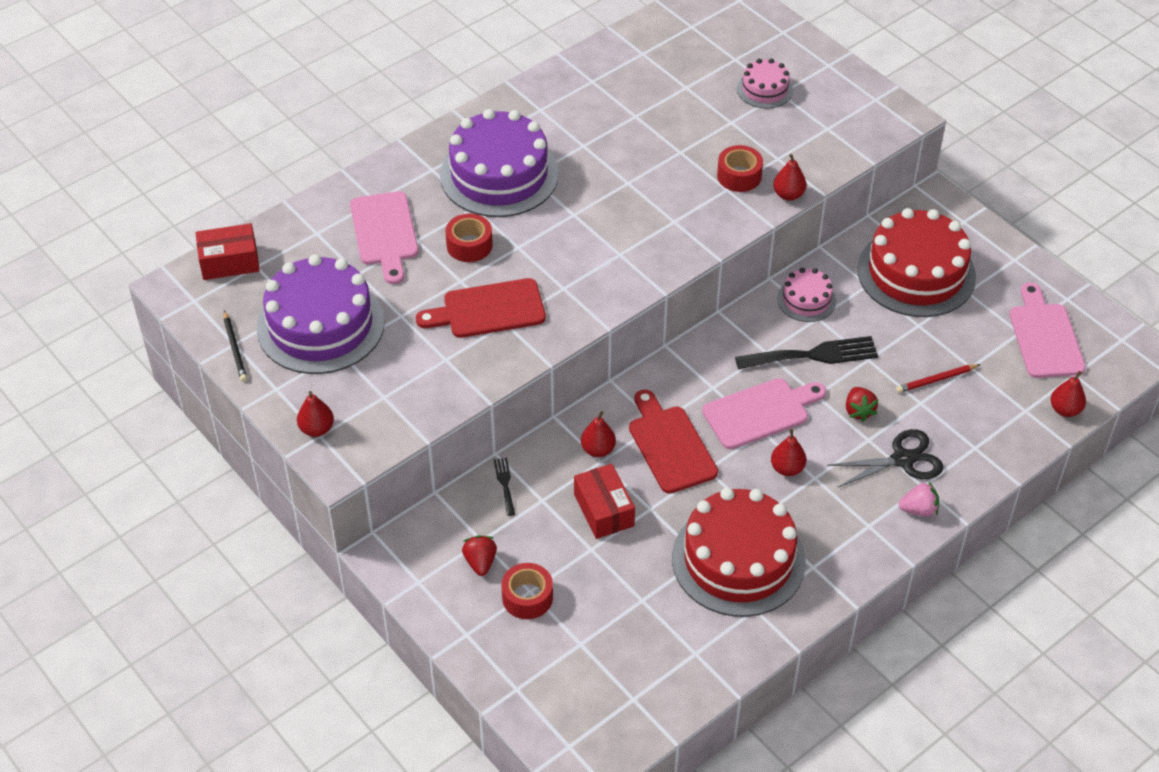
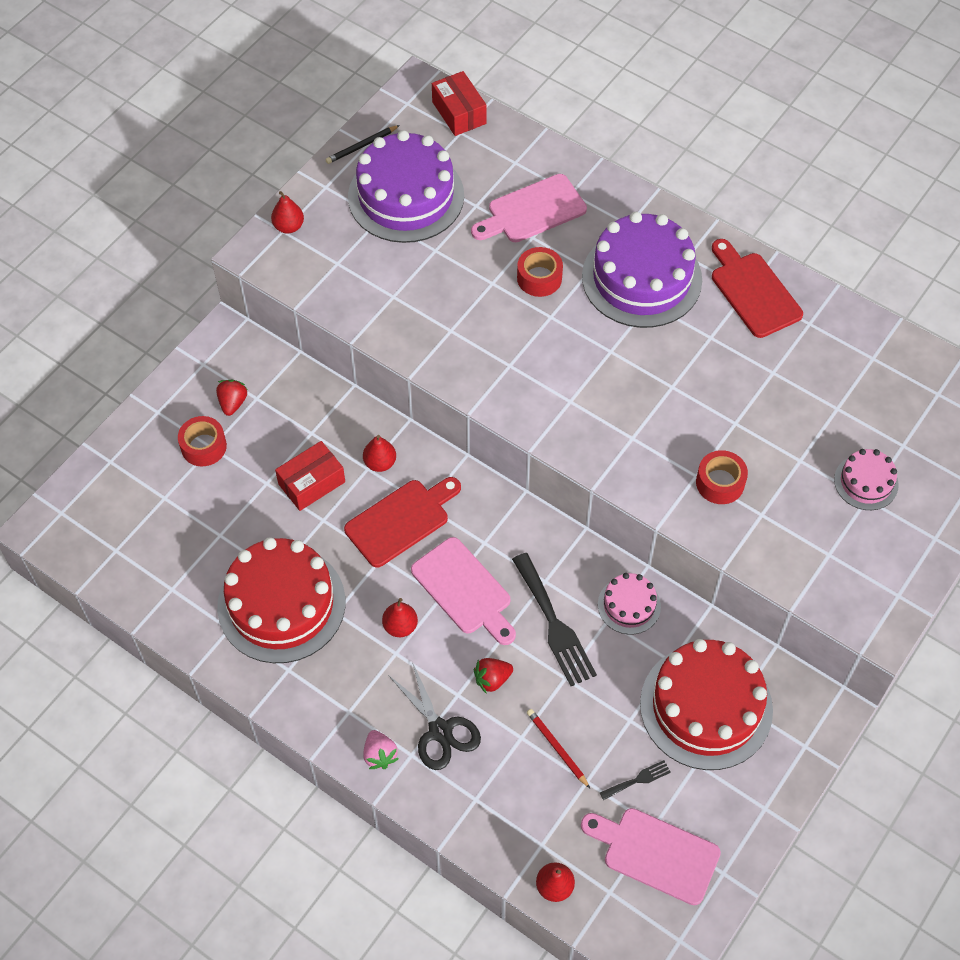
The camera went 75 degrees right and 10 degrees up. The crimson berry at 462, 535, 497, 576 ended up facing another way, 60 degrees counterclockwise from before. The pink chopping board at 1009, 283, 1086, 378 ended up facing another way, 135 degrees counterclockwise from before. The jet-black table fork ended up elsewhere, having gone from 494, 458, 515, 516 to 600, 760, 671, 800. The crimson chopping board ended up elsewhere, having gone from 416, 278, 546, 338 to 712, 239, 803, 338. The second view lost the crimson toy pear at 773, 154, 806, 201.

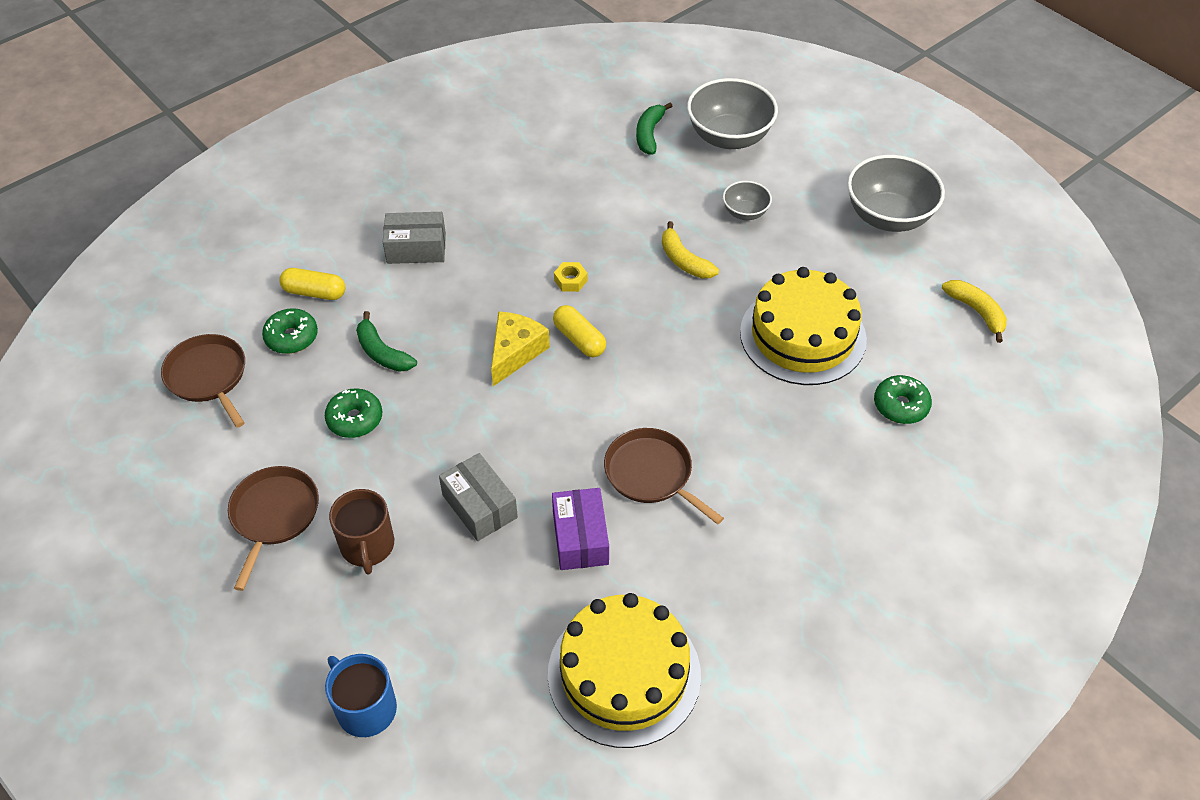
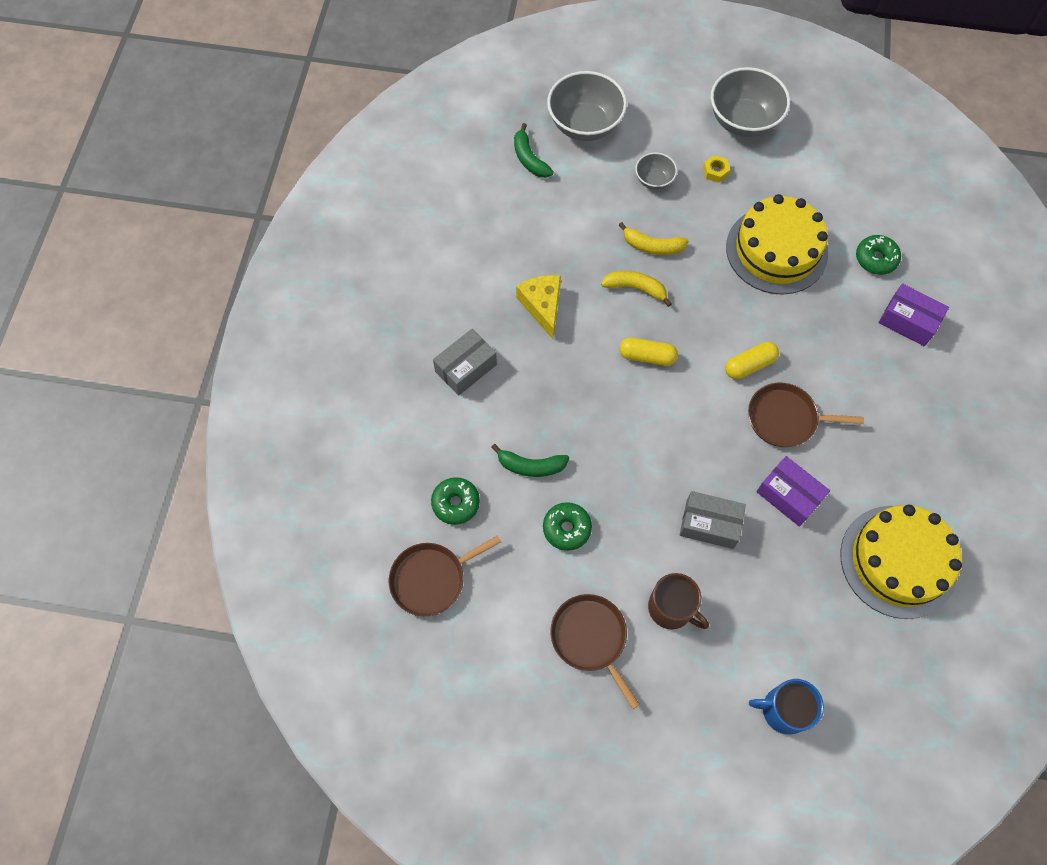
The camera went 40 degrees left and 15 degrees up. The dark brown skillet at 161, 334, 245, 428 ended up facing another way, 45 degrees counterclockwise from before. The bright yellow cheese wedge ended up elsewhere, having gone from 491, 311, 550, 386 to 516, 275, 561, 339. The bright yellow banana fruit ended up elsewhere, having gone from 942, 280, 1007, 343 to 601, 271, 672, 307. The bright yellow hex nut ended up elsewhere, having gone from 554, 262, 588, 292 to 703, 155, 730, 183. The bright yellow pill ended up elsewhere, having gone from 279, 268, 345, 300 to 725, 342, 779, 379. The second view gained the purple parcel at 878, 283, 949, 346.

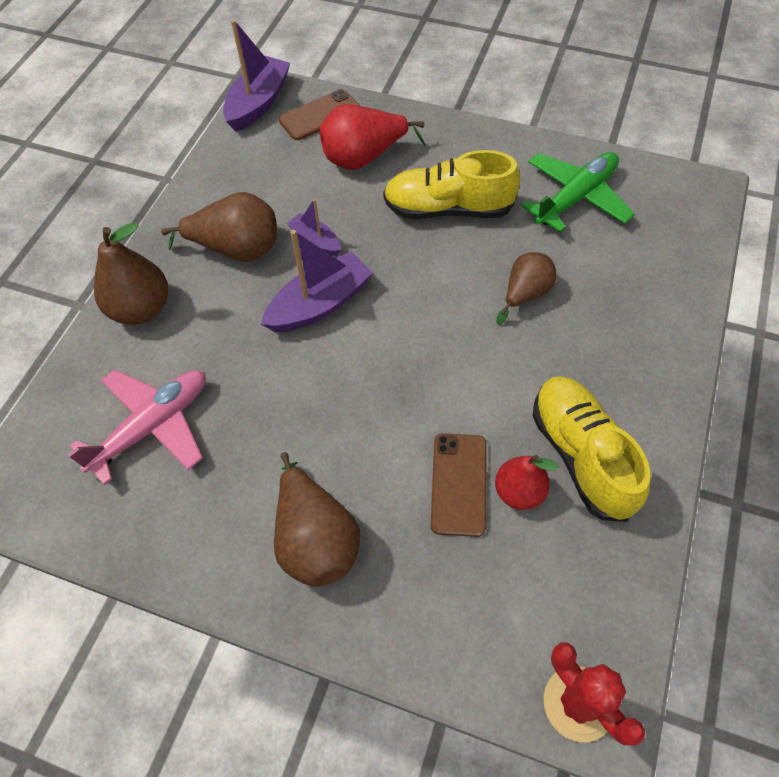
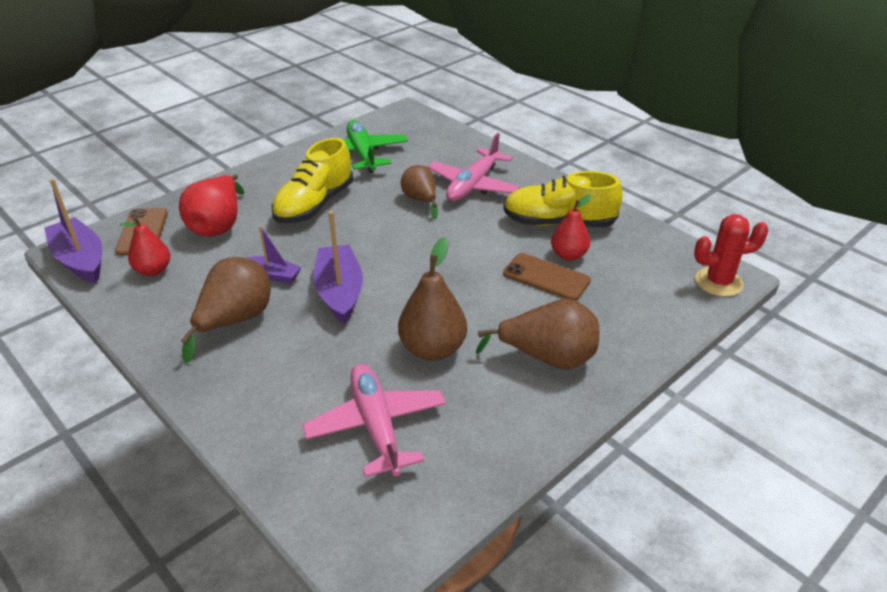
The camera went 65 degrees left and 20 degrees down. The second view gained the crimson toy pear at 120, 216, 170, 276. The purple sailboat at 287, 199, 341, 256 ended up facing another way, 135 degrees counterclockwise from before. The dark brown toy pear ended up elsewhere, having gone from 94, 222, 168, 325 to 398, 237, 467, 361. The second view gained the pink toy plane at 427, 133, 520, 201.

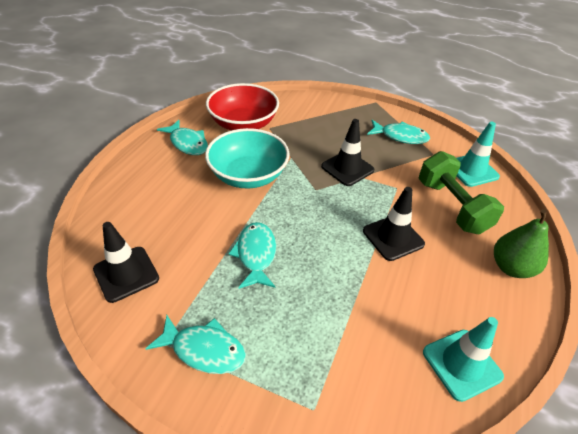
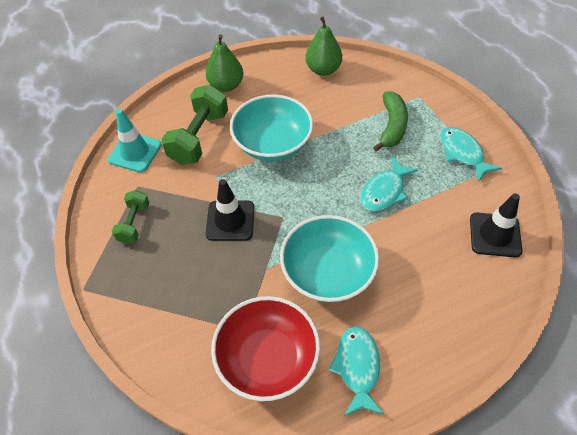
The camera went 135 degrees left and 10 degrees up. Where the teal toy fish stood at 367, 120, 430, 144, the emerald free weight came to stand at 112, 190, 150, 244. Where the jet-black road cone stood at 363, 187, 425, 261, the teal serving bowl came to stand at 230, 94, 313, 161. Where the teal road cone stood at 423, 317, 504, 402, the emerald toy pear came to stand at 305, 16, 342, 76. The second view gained the emerald banana fruit at 373, 91, 408, 151.

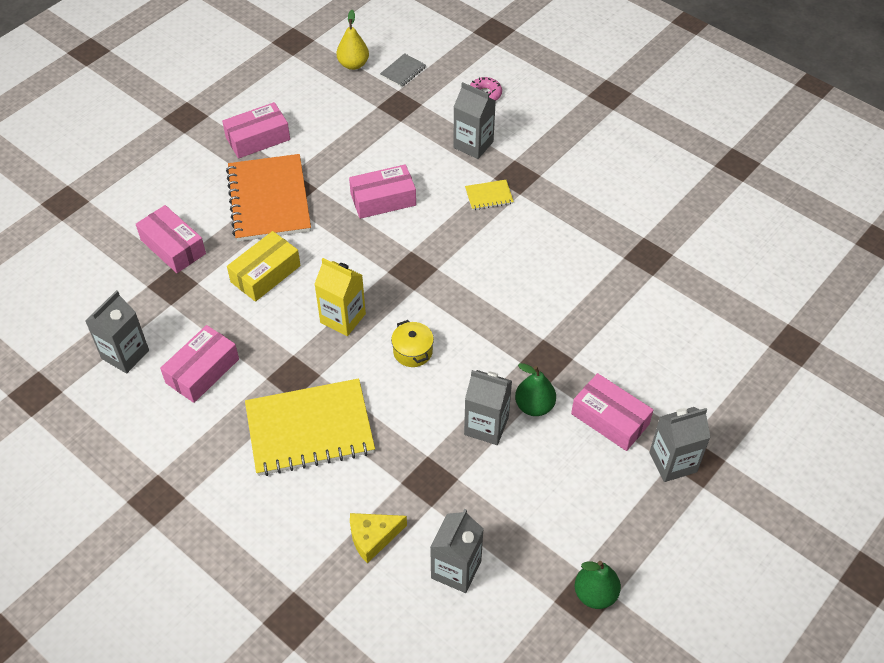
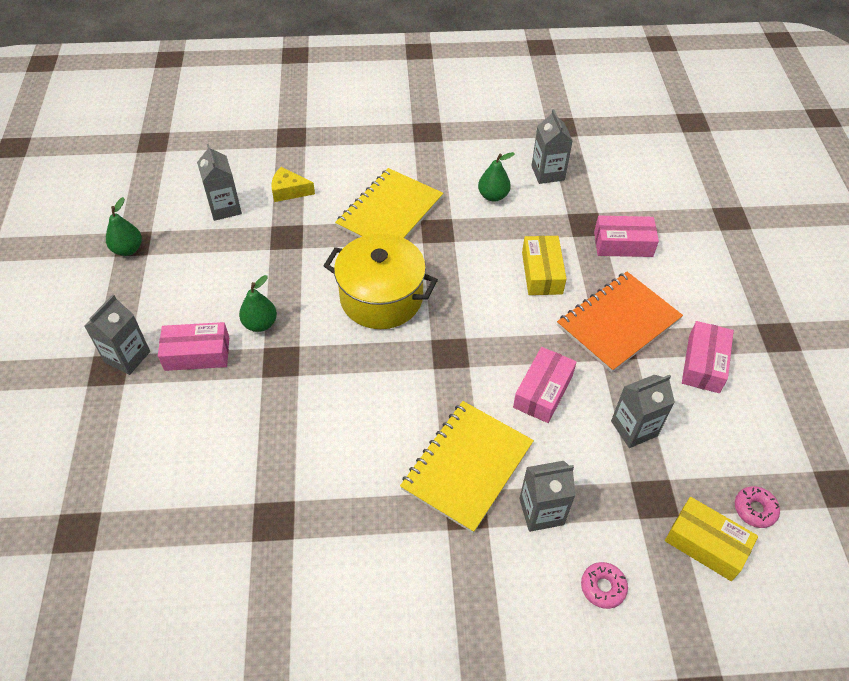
The camera went 135 degrees right and 0 degrees up. The bright yellow cheese wedge at 350, 513, 407, 563 ended up facing another way, 105 degrees counterclockwise from before. The size of the bright yellow pot at 391, 320, 434, 367 changed by a factor of 2.33. The size of the bright yellow notebook at 465, 180, 514, 210 changed by a factor of 2.36. Where the pink parcel stood at 160, 325, 239, 403, the emerald toy pear came to stand at 478, 152, 515, 202. The orange-coloured notebook at 226, 154, 311, 241 ended up facing another way, 75 degrees counterclockwise from before. The ash-grey juice carton ended up elsewhere, having gone from 464, 370, 512, 445 to 611, 375, 675, 448. Where the ash-grey notebook stood at 380, 53, 426, 87, the bright yellow parcel came to stand at 665, 497, 758, 581. Where the bright yellow toy pear stood at 336, 10, 369, 70, the pink doughnut came to stand at 735, 486, 780, 528. The second view lost the bright yellow juice carton at 314, 258, 366, 336.

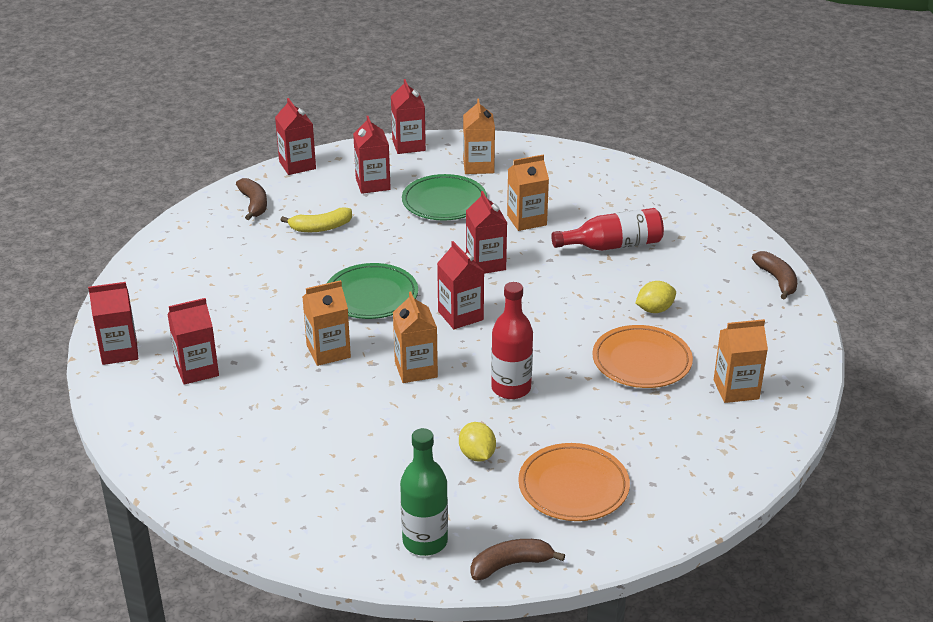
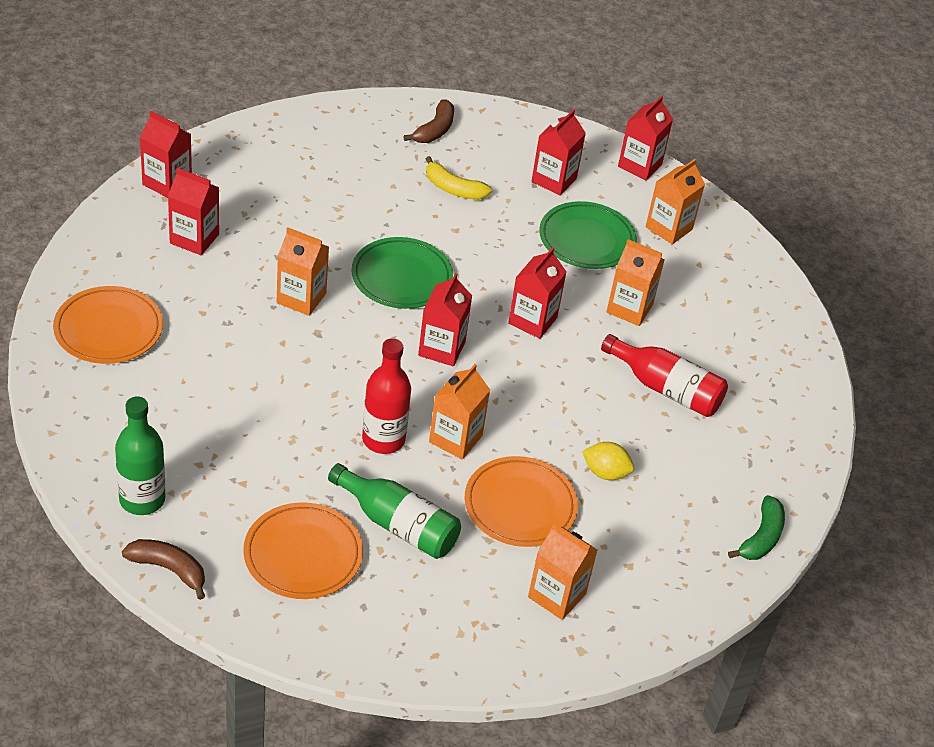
The camera went 40 degrees right and 10 degrees up. The second view gained the orange-coloured dinner plate at 53, 286, 163, 364. The second view gained the emerald bottle at 328, 463, 461, 559. The orange-coloured juice carton ended up elsewhere, having gone from 393, 292, 438, 383 to 429, 364, 490, 460. What was the dark brown banana fruit at 752, 251, 797, 300 turned into the emerald banana fruit at 728, 495, 785, 560. The second view lost the crimson juice carton at 275, 98, 316, 175. The second view lost the bright yellow toy lemon at 459, 422, 496, 462.

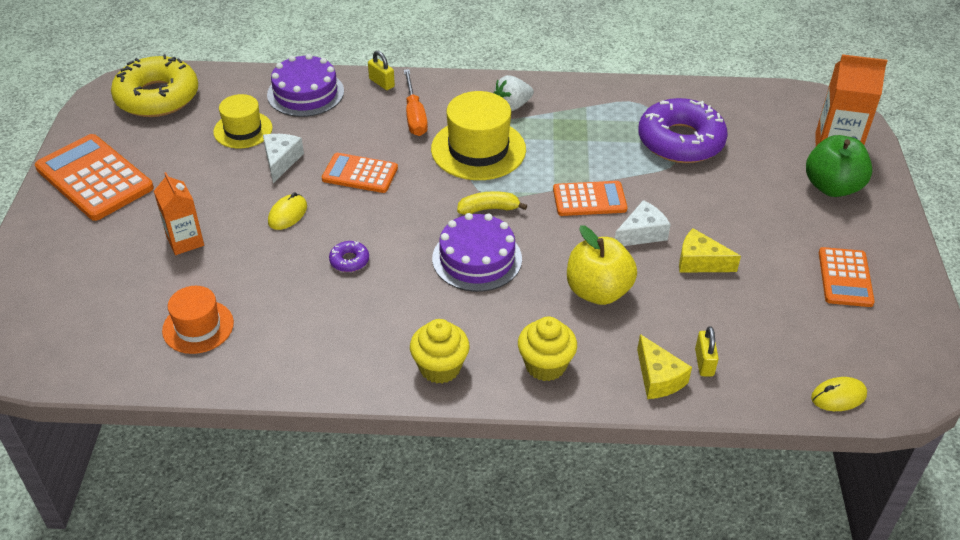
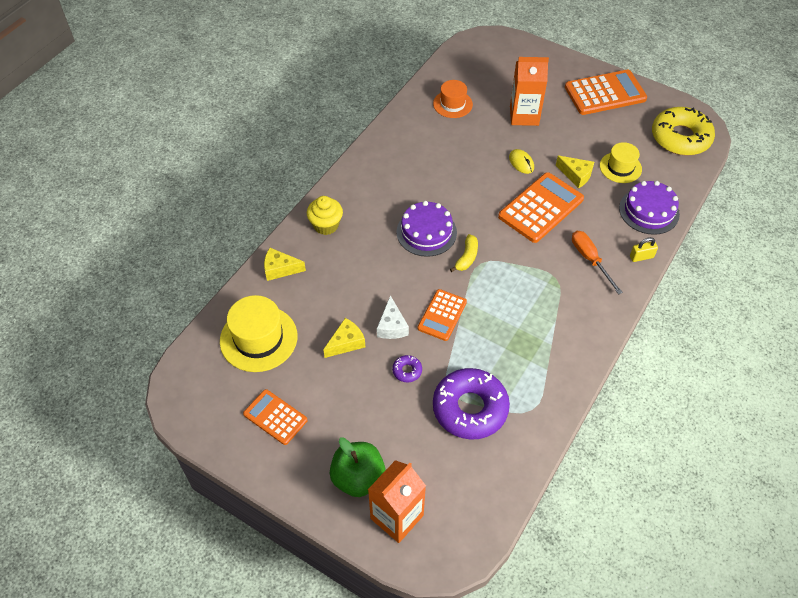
The camera went 120 degrees right and 10 degrees up. The bright yellow hat ended up elsewhere, having gone from 431, 91, 526, 180 to 220, 295, 298, 372. The purple doughnut ended up elsewhere, having gone from 329, 241, 369, 272 to 392, 355, 422, 382. The size of the orange-coloured adding machine at 322, 153, 398, 193 changed by a factor of 1.64. The size of the orange-coloured juice carton at 154, 172, 204, 255 changed by a factor of 1.51. What was the pure white cheese wedge at 263, 134, 304, 183 turned into the bright yellow cheese wedge at 556, 155, 594, 189. The orange-coloured hand screwdriver at 404, 69, 428, 136 ended up facing another way, 45 degrees clockwise from before. The second view lost the bright yellow cupcake at 410, 319, 470, 384. The second view lost the pure white berry at 494, 75, 534, 111. The second view lost the bright yellow apple fruit at 567, 225, 637, 305. The second view lost the bright yellow lock at 695, 326, 719, 376. The second view lost the bright yellow PC mouse at 811, 377, 867, 411.

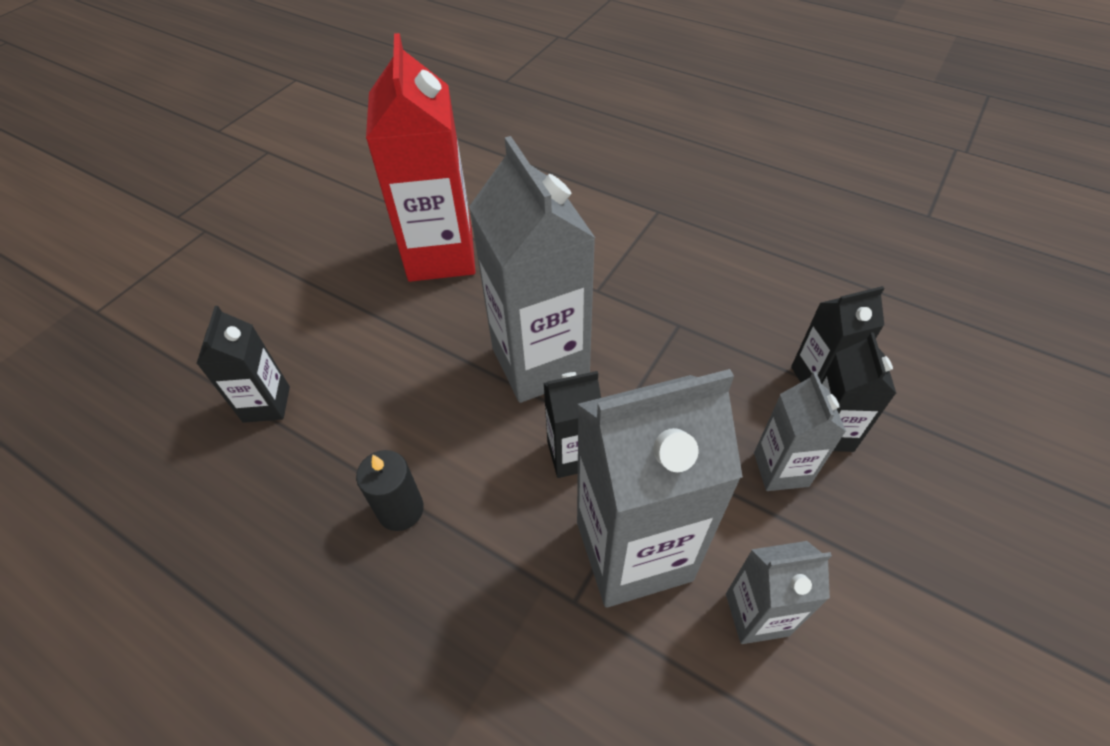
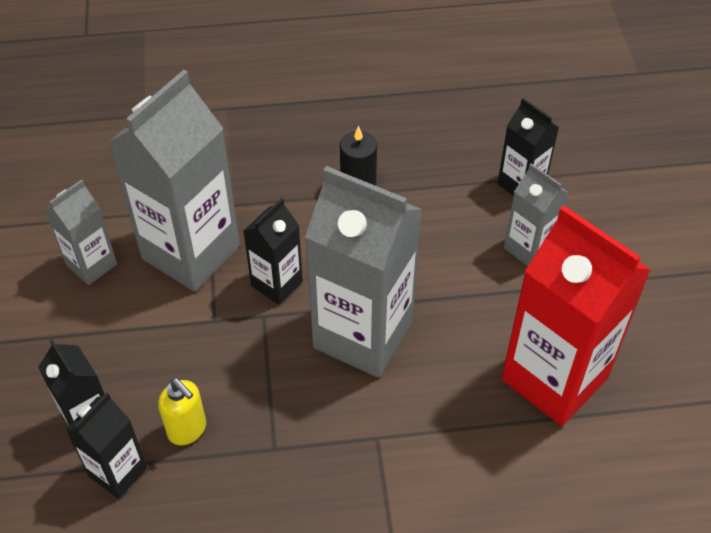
The camera went 140 degrees right and 0 degrees up. The second view gained the bright yellow soap dispenser at 158, 378, 206, 445. The ash-grey juice carton ended up elsewhere, having gone from 754, 371, 846, 491 to 504, 163, 569, 266.

